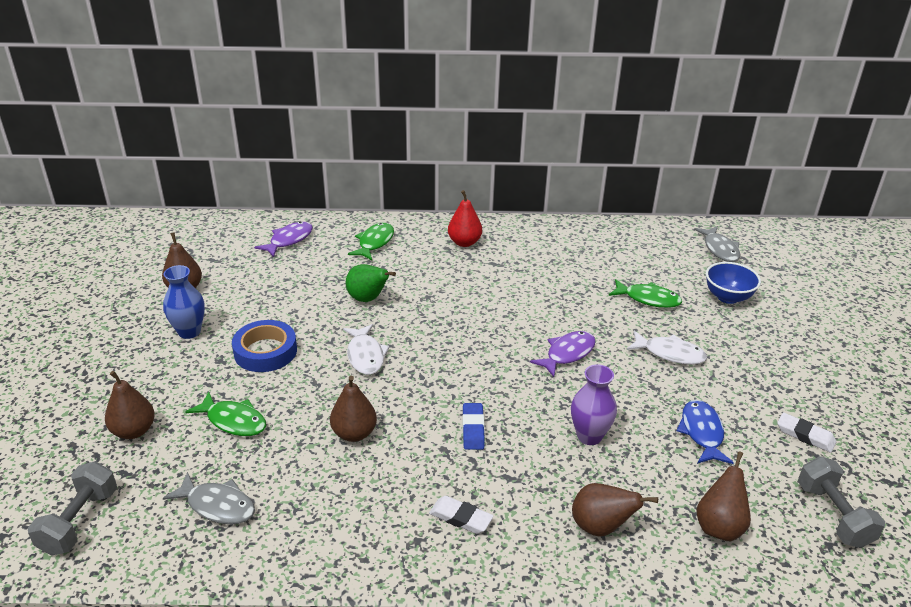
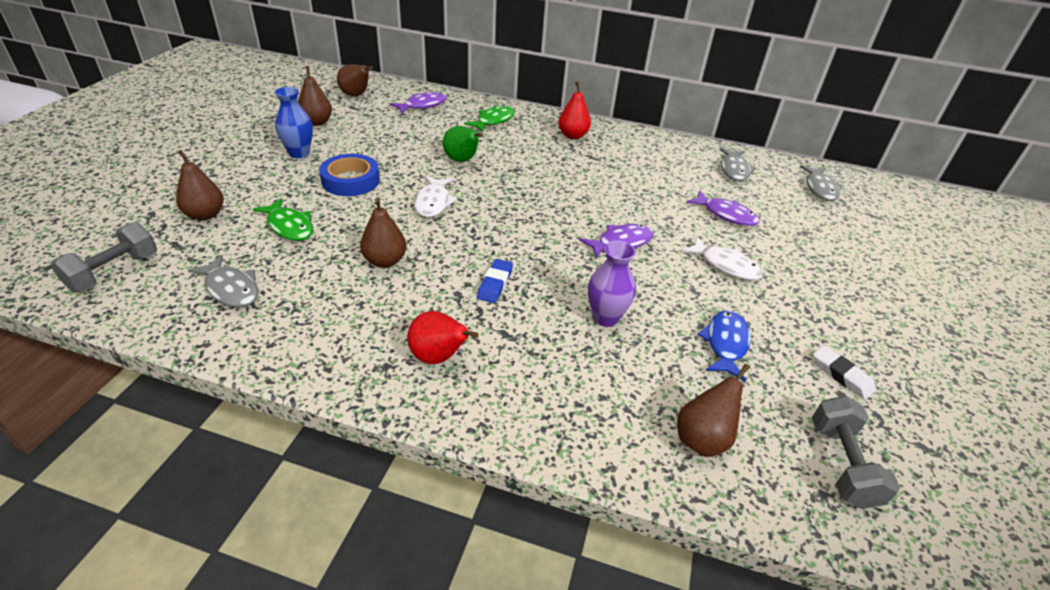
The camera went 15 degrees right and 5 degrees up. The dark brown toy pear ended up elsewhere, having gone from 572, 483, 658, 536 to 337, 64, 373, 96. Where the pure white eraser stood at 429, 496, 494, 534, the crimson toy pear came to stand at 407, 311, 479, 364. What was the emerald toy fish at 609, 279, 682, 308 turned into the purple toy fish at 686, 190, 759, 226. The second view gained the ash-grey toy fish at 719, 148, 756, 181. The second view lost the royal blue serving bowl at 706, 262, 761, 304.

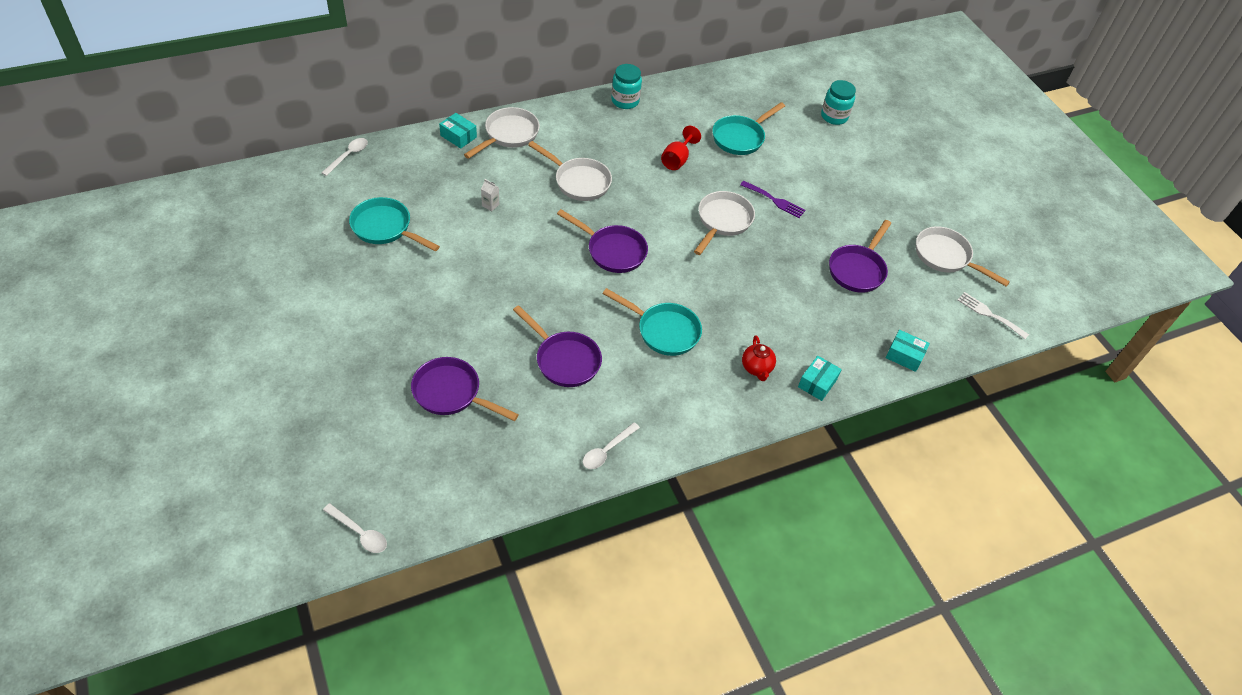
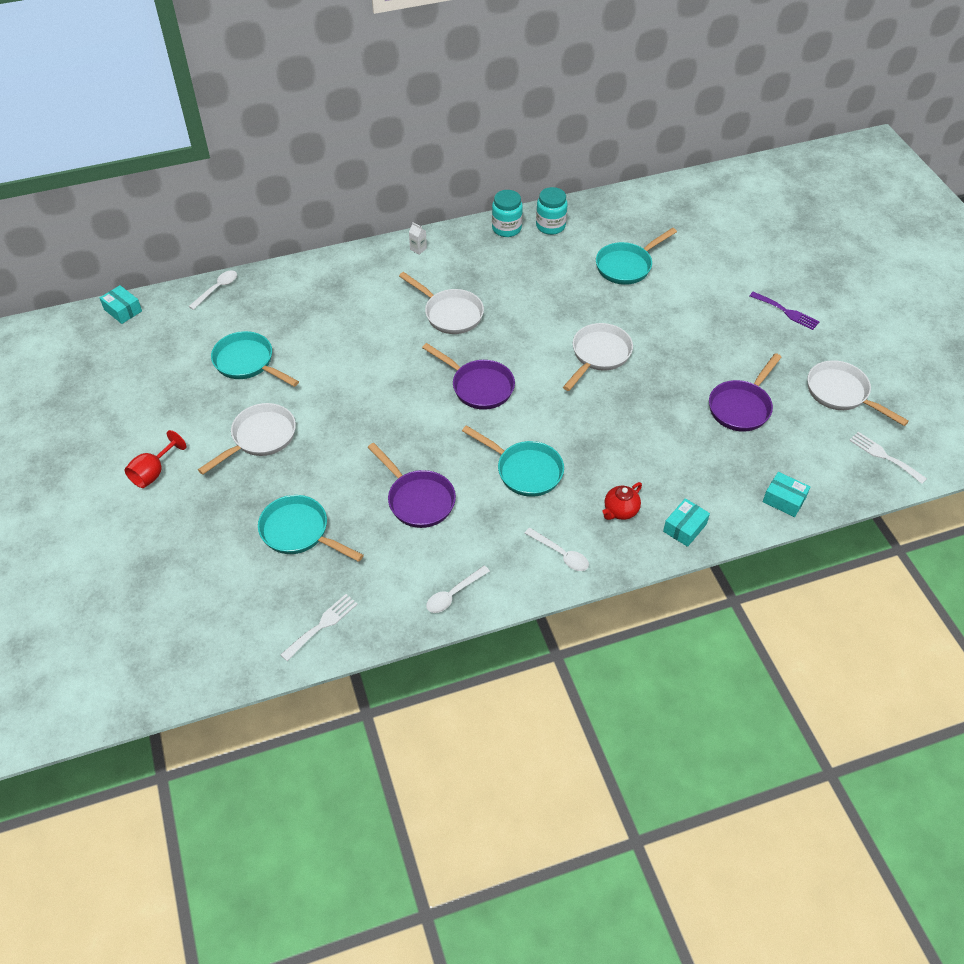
The camera went 10 degrees right and 0 degrees up. The teal parcel ended up elsewhere, having gone from 439, 113, 477, 149 to 100, 285, 142, 324. The crimson wine glass ended up elsewhere, having gone from 661, 126, 701, 170 to 124, 430, 186, 488. The pure white skillet ended up elsewhere, having gone from 464, 107, 540, 159 to 198, 403, 296, 475. What was the purple skillet at 411, 357, 519, 421 turned into the teal skillet at 258, 495, 364, 562. The second view gained the pure white table fork at 280, 594, 358, 661. The pure white juice carton ended up elsewhere, having gone from 481, 179, 499, 211 to 409, 222, 427, 255. The pure white teaspoon ended up elsewhere, having gone from 323, 503, 387, 553 to 525, 528, 589, 571. The teal preserve jar ended up elsewhere, having gone from 821, 80, 856, 125 to 536, 187, 568, 235. The crimson tea pot at 742, 335, 776, 381 ended up facing another way, 45 degrees clockwise from before. The purple table fork ended up elsewhere, having gone from 740, 181, 805, 218 to 750, 292, 819, 330.

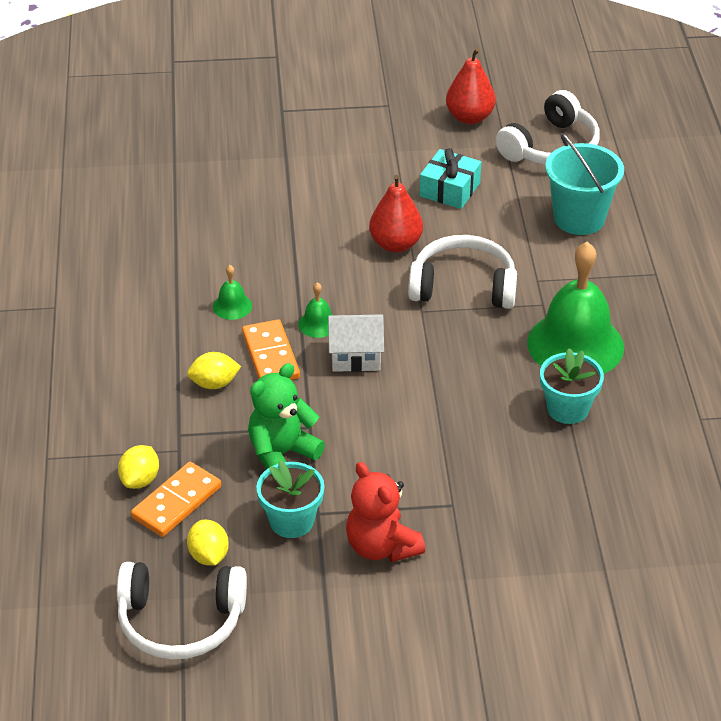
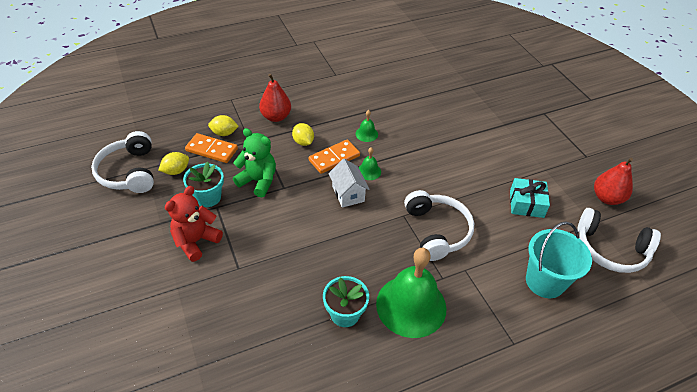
The camera went 70 degrees right and 5 degrees up. The crimson toy pear ended up elsewhere, having gone from 369, 175, 423, 253 to 259, 74, 291, 122.

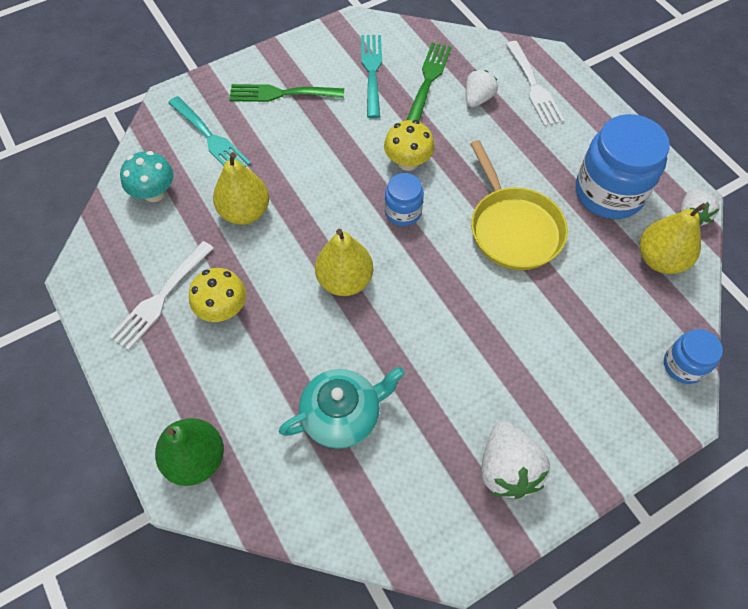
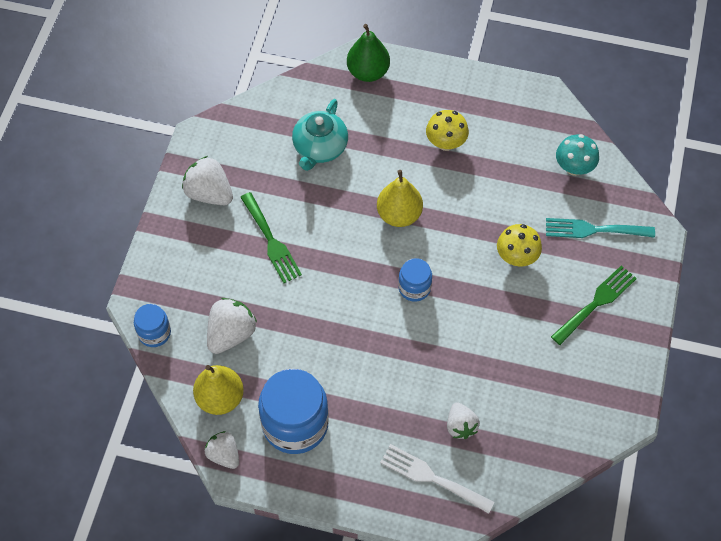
The camera went 135 degrees right and 0 degrees up. The second view gained the pure white berry at 207, 298, 257, 354. The emerald table fork ended up elsewhere, having gone from 407, 43, 451, 122 to 240, 192, 302, 283. The bright yellow fungus ended up elsewhere, having gone from 384, 120, 435, 171 to 497, 224, 542, 266. The second view lost the pure white table fork at 109, 241, 214, 350. The second view lost the bright yellow toy pear at 213, 152, 269, 225. The second view lost the teal table fork at 361, 35, 382, 118. The second view lost the bright yellow skillet at 470, 140, 568, 270.

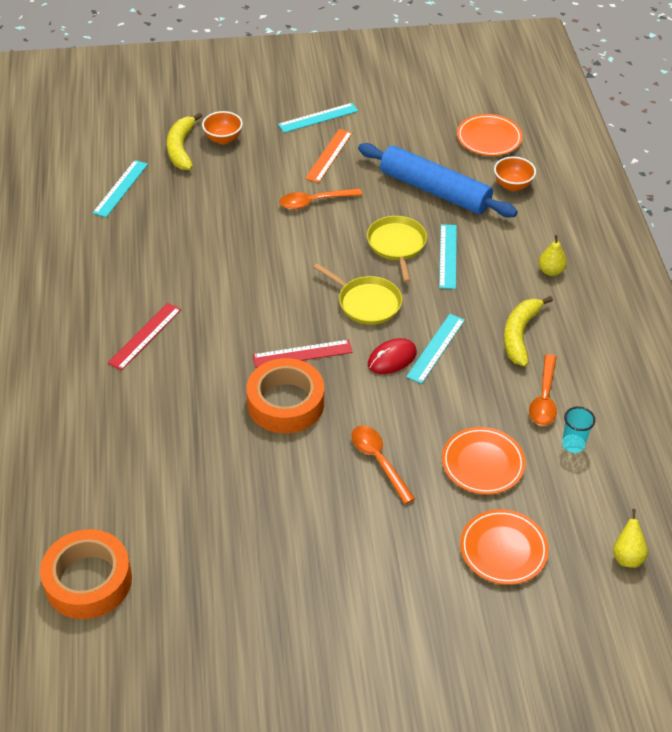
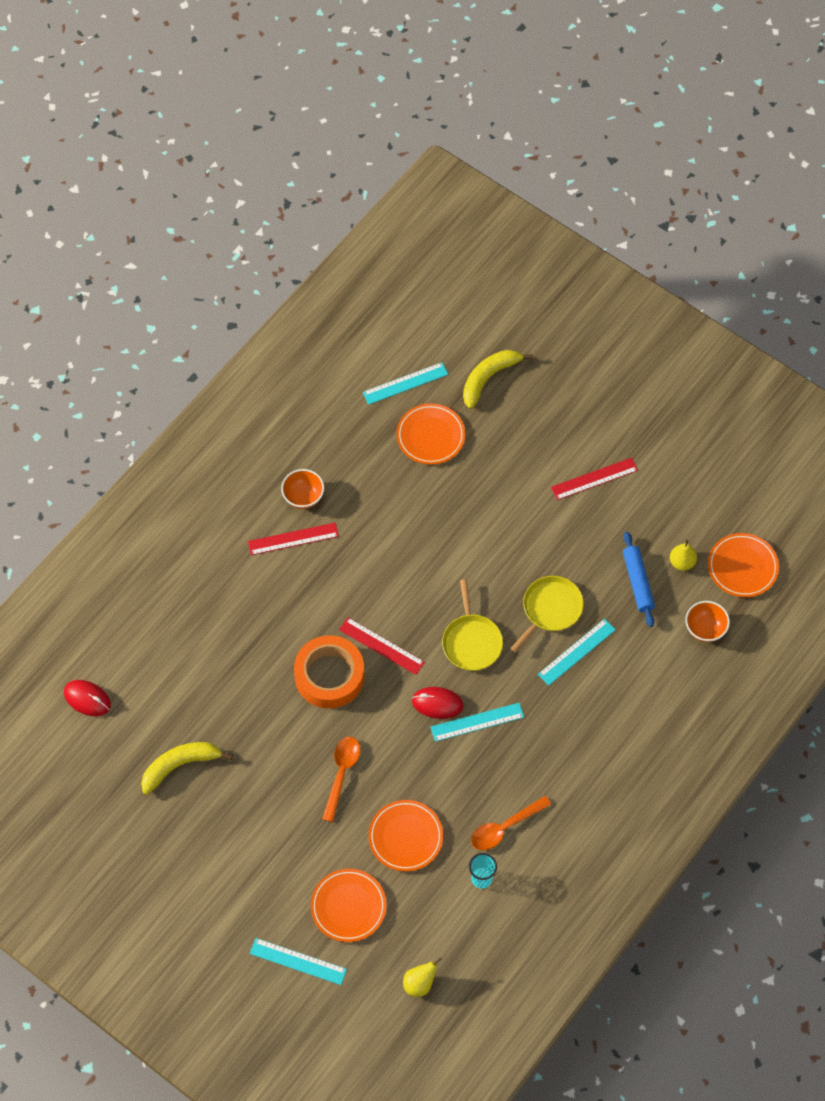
The camera went 45 degrees right and 15 degrees up. Where the orange-coloured tape stood at 40, 529, 132, 619, the crimson PC mouse came to stand at 64, 680, 111, 716. The bright yellow banana fruit ended up elsewhere, having gone from 504, 296, 553, 367 to 141, 742, 233, 795. The teal ruler ended up elsewhere, having gone from 278, 103, 358, 133 to 250, 938, 347, 985. The orange-coloured serving bowl ended up elsewhere, having gone from 202, 111, 243, 144 to 281, 469, 324, 509. The second view gained the orange-coloured dinner plate at 396, 403, 466, 465. What was the orange-coloured ruler at 305, 129, 352, 183 turned into the crimson ruler at 551, 458, 638, 500. The size of the royal blue pastry roller at 358, 143, 518, 217 changed by a factor of 0.56. The bright yellow toy pear ended up elsewhere, having gone from 538, 235, 567, 276 to 670, 540, 697, 571. The second view lost the orange-coloured teaspoon at 279, 188, 362, 210.

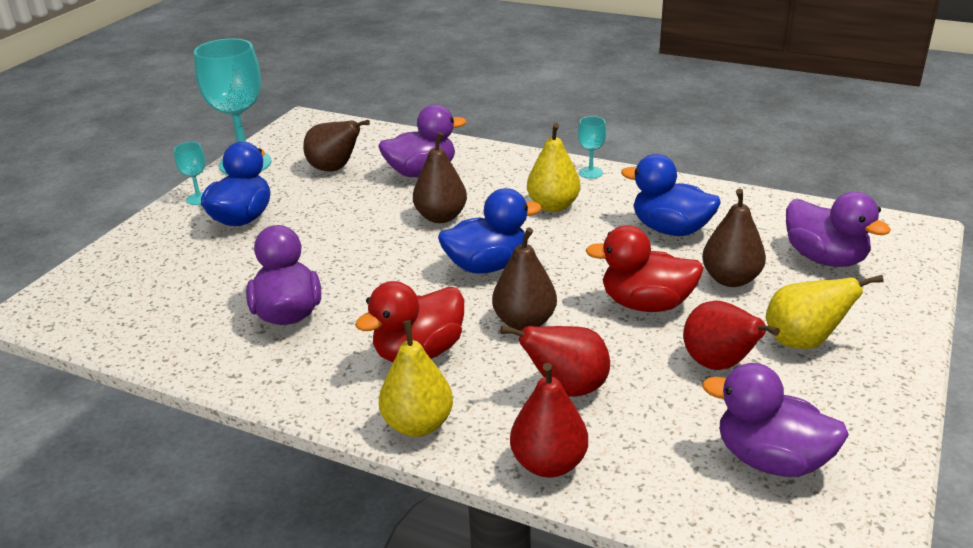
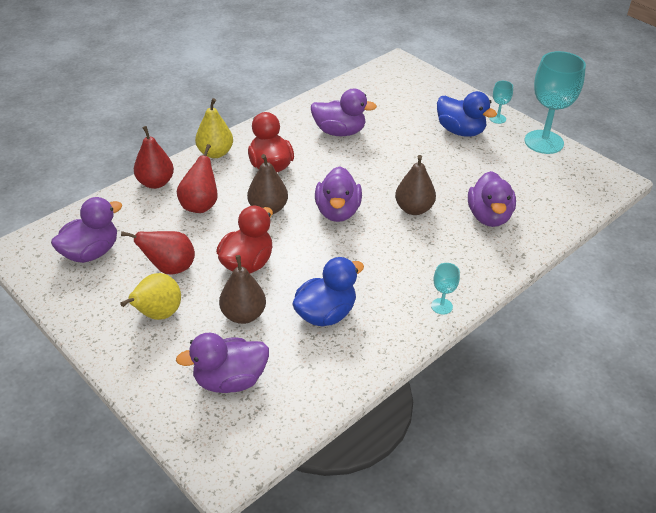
The camera went 110 degrees right and 10 degrees up. What was the royal blue duck at 438, 188, 542, 274 turned into the purple duck at 315, 166, 362, 222. The second view lost the dark brown toy pear at 303, 120, 370, 172. The second view lost the bright yellow toy pear at 527, 123, 580, 212.

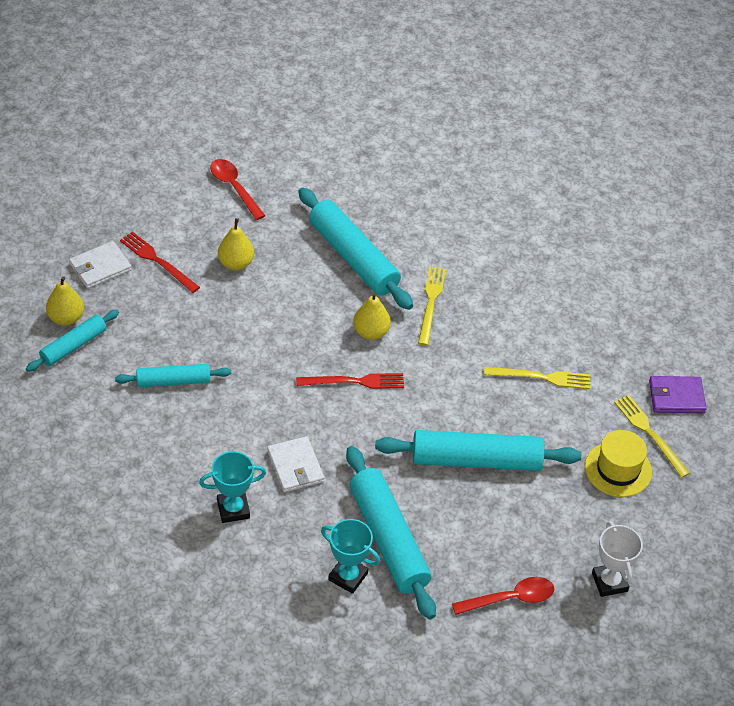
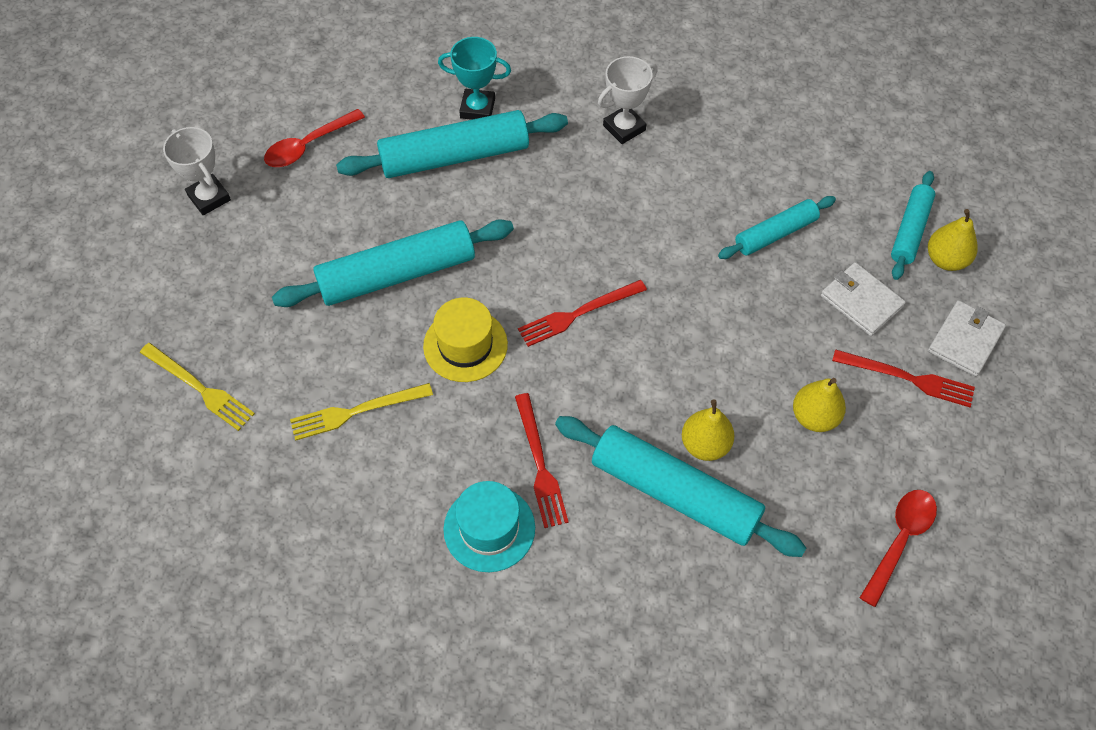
The camera went 160 degrees right and 10 degrees up. The teal pastry roller at 346, 446, 436, 619 ended up facing another way, 60 degrees counterclockwise from before. The bright yellow hat ended up elsewhere, having gone from 585, 430, 652, 497 to 423, 298, 508, 382. The second view gained the teal hat at 444, 481, 535, 572. What was the bright yellow table fork at 418, 266, 446, 346 turned into the crimson table fork at 515, 393, 569, 528. What was the teal trophy at 199, 451, 266, 523 turned into the pure white trophy at 598, 56, 658, 144. The bright yellow toy pear ended up elsewhere, having gone from 353, 292, 391, 340 to 682, 399, 734, 461. The pure white card wallet ended up elsewhere, having gone from 267, 436, 324, 493 to 821, 262, 906, 336. The crimson teaspoon at 210, 159, 266, 220 ended up facing another way, 90 degrees counterclockwise from before. The second view lost the purple card wallet at 649, 376, 707, 413.

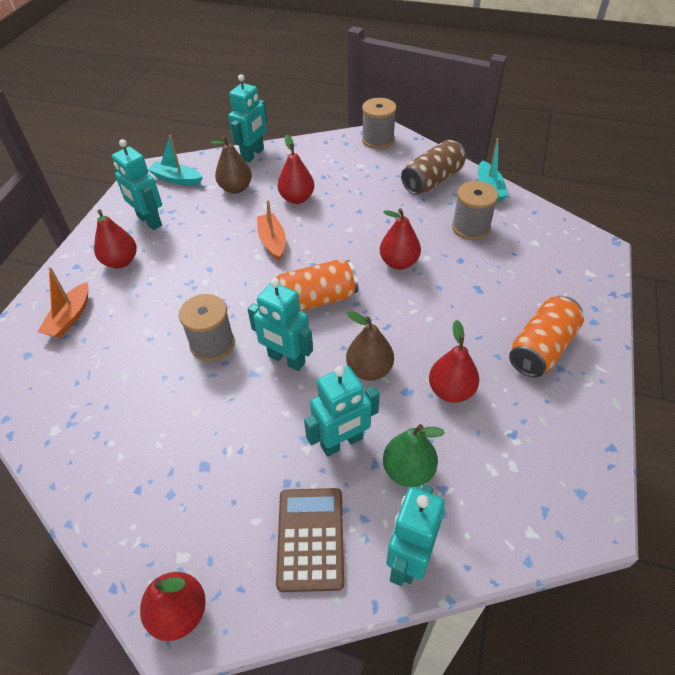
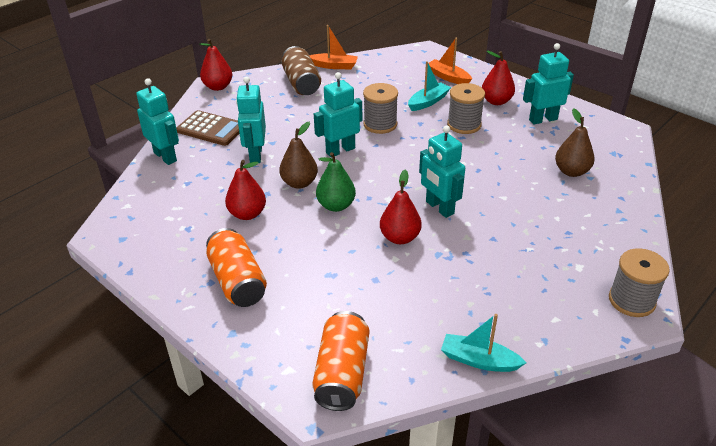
The camera went 115 degrees right and 10 degrees down. The dark brown tin ended up elsewhere, having gone from 401, 140, 466, 195 to 282, 46, 321, 95. The orange-coloured sailboat ended up elsewhere, having gone from 257, 200, 286, 261 to 309, 25, 358, 69. The orange-coloured tin ended up elsewhere, having gone from 276, 260, 358, 311 to 312, 311, 369, 411. The emerald toy pear ended up elsewhere, having gone from 383, 424, 445, 487 to 316, 152, 356, 212. The teal sailboat ended up elsewhere, having gone from 148, 135, 203, 186 to 408, 61, 451, 111. The teal toy robot ended up elsewhere, having gone from 228, 74, 267, 162 to 419, 125, 465, 218. The ash-grey bobbin ended up elsewhere, having gone from 452, 181, 498, 240 to 447, 83, 485, 134. The second view lost the crimson toy pear at 278, 135, 314, 204.

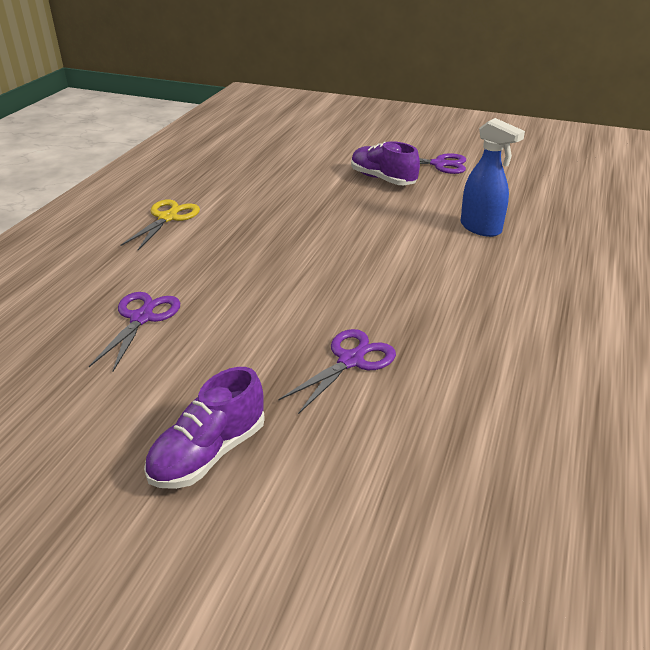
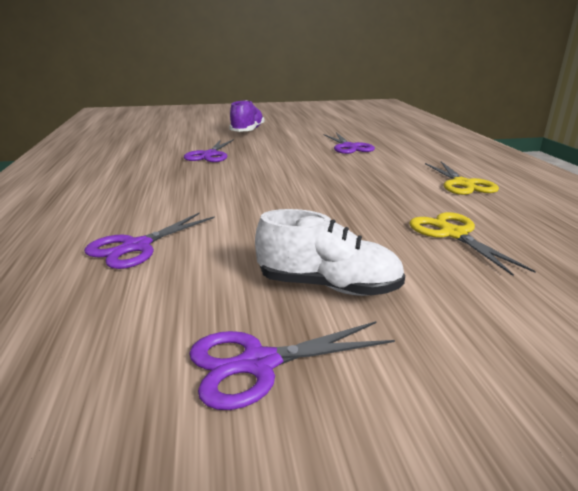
The camera went 150 degrees right and 10 degrees down. Where the royal blue spray bottle stood at 461, 118, 525, 237, the purple shears came to stand at 84, 213, 215, 269. What was the purple shoe at 351, 141, 420, 185 turned into the pure white shoe at 255, 209, 405, 296. The second view gained the bright yellow shears at 409, 212, 536, 276.

